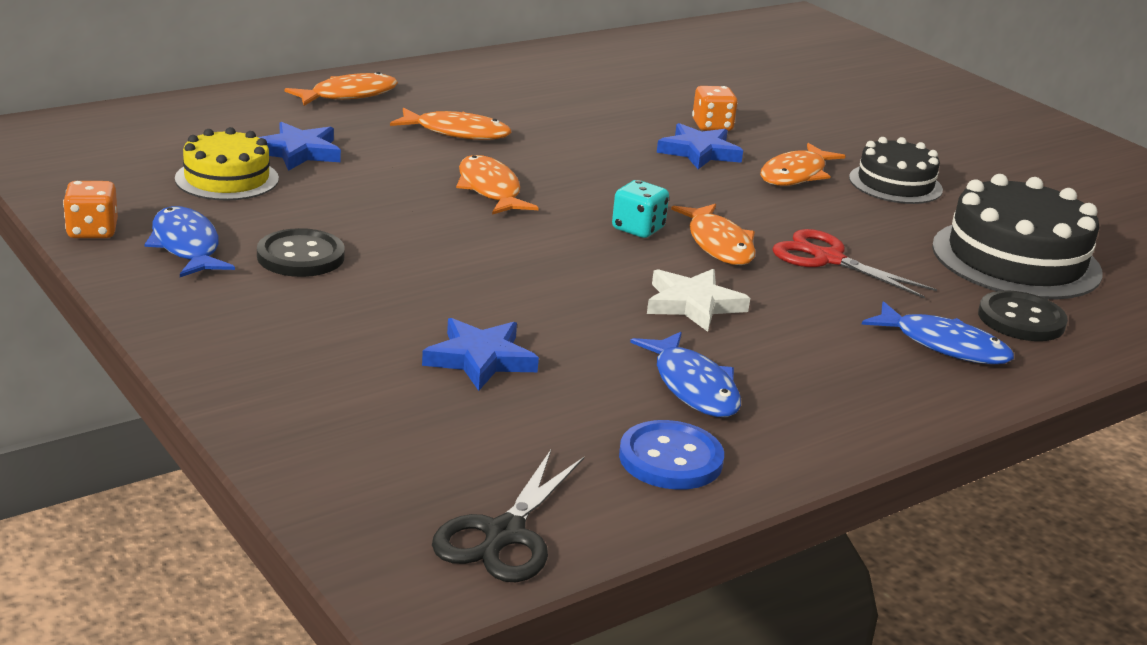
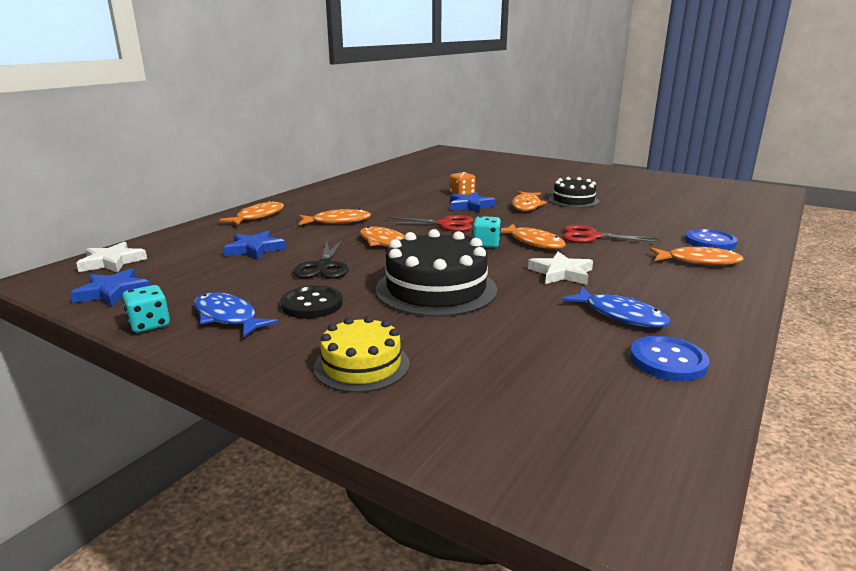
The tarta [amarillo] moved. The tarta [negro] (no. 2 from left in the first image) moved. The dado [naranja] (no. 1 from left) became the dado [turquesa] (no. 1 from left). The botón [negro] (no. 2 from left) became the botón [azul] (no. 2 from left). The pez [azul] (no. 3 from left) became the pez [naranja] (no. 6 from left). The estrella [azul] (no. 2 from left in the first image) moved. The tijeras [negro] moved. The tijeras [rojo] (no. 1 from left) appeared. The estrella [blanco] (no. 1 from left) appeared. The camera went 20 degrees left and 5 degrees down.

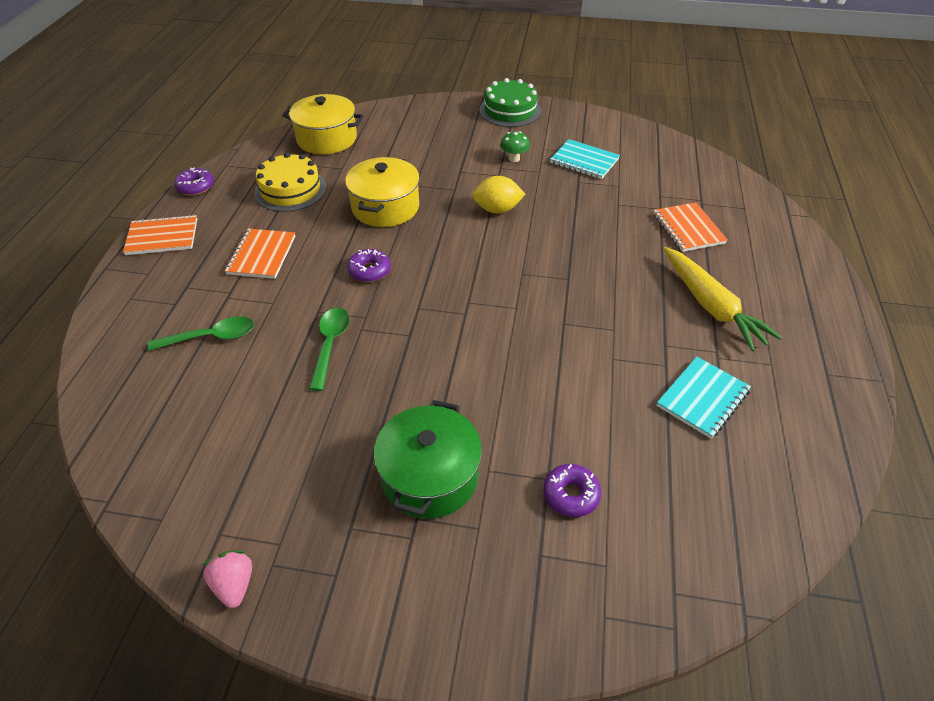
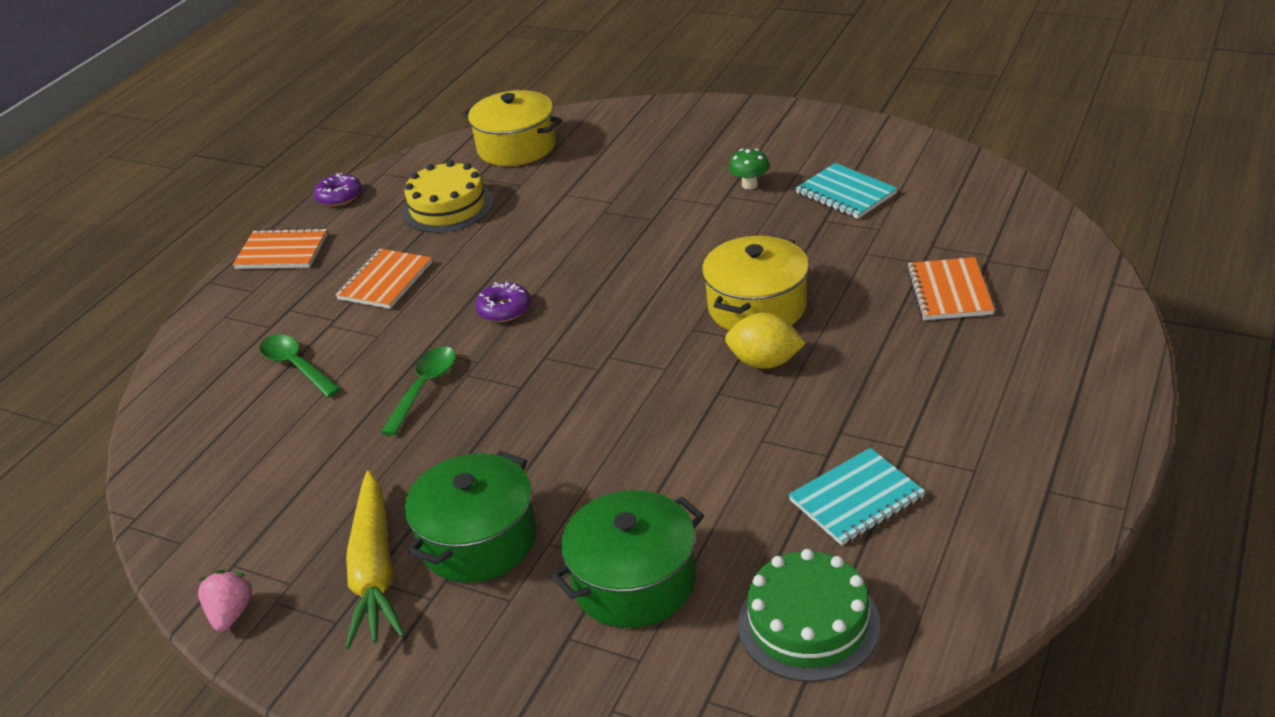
The tarta [verde] moved. The olla [amarillo] (no. 2 from left) moved. The limón [amarillo] moved. The zanahoria [amarillo] moved. The cuchara [verde] (no. 1 from left) turned 135 degrees counterclockwise. The rosquilla [morado] (no. 3 from left) was replaced by the olla [verde] (no. 2 from left). The camera went 20 degrees right and 10 degrees down.

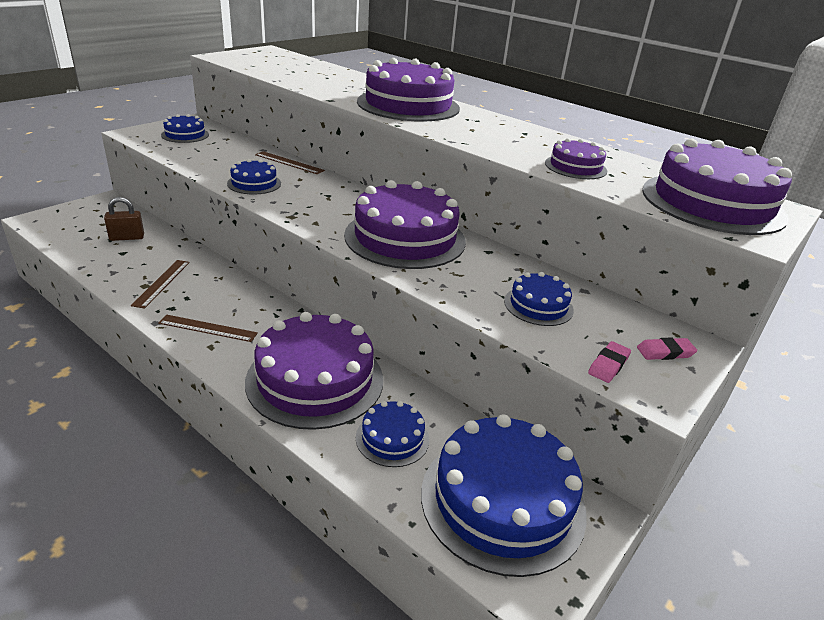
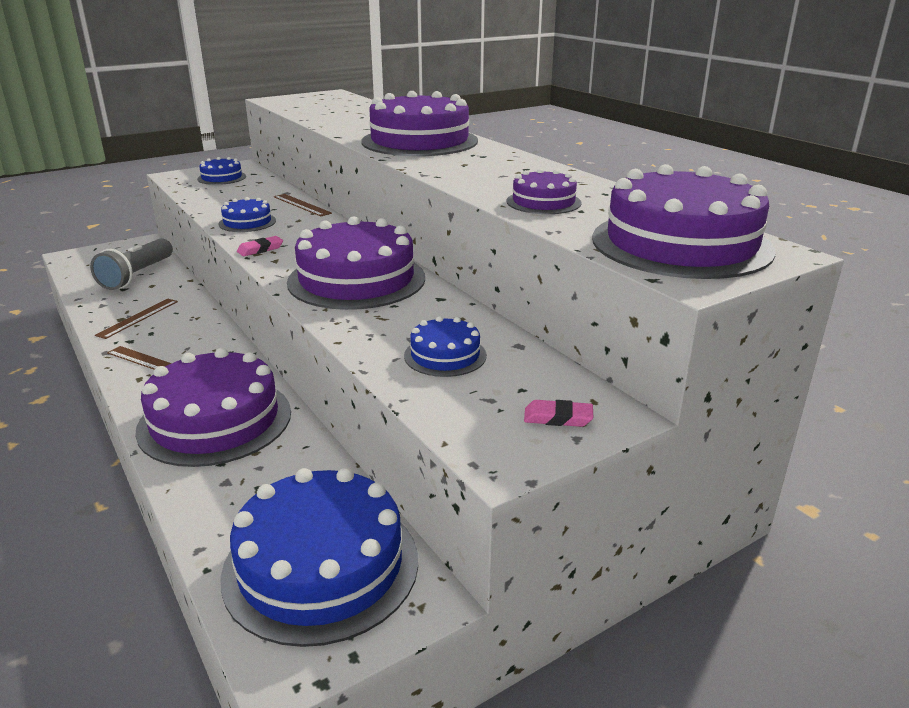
The candado [marrón] was replaced by the lámpara de mano [gris]. The goma de borrar [rosa] (no. 1 from left) moved. The tarta [azul] (no. 3 from left) disappeared. The camera went 20 degrees right and 5 degrees down.

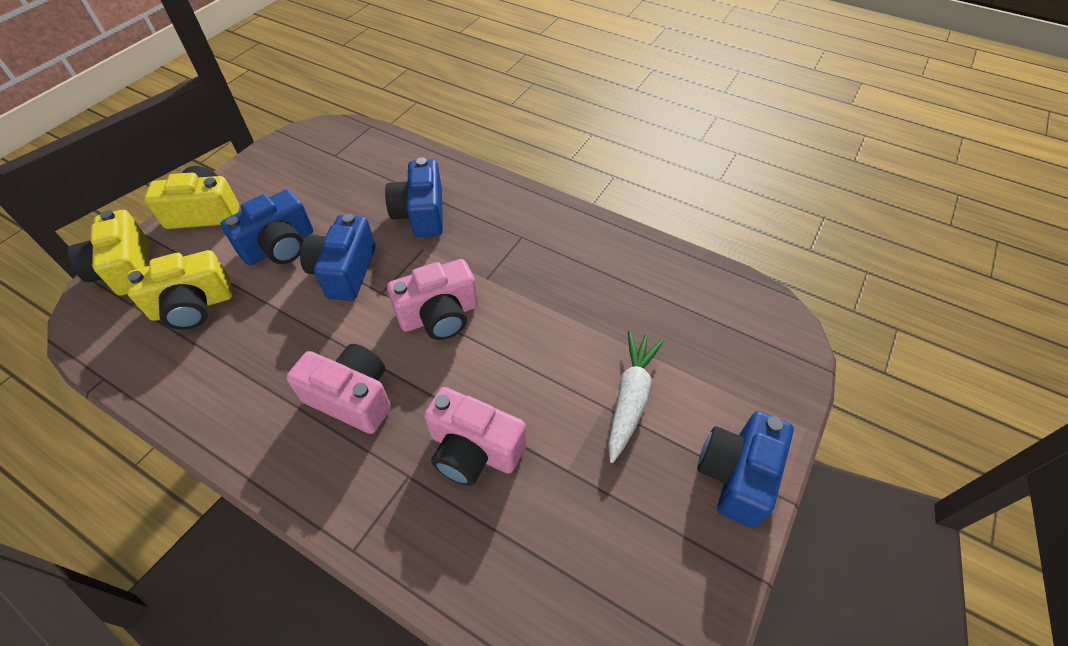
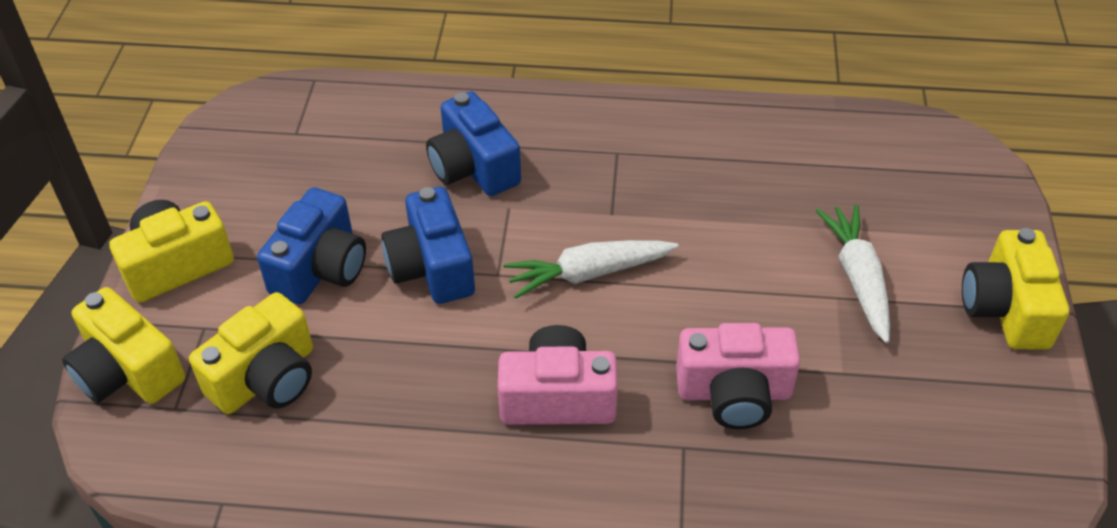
The cámara [rosa] (no. 2 from left) was replaced by the zanahoria [blanco] (no. 1 from left). The cámara [azul] (no. 4 from left) became the cámara [amarillo] (no. 4 from left). The camera went 25 degrees left and 5 degrees down.

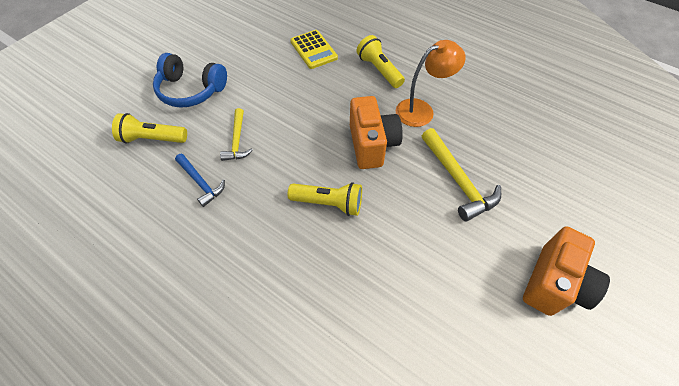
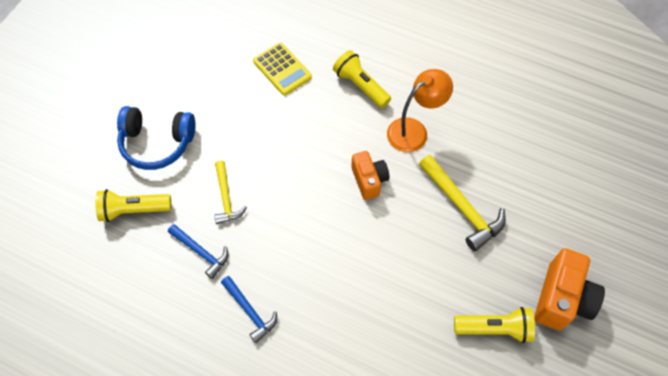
The cámara [naranja] (no. 1 from left) changed to 0.65 times the size. The lámpara de mano [amarillo] (no. 2 from left in the first image) moved. The martillo [azul] (no. 2 from left) appeared. The camera went 10 degrees left and 5 degrees up.

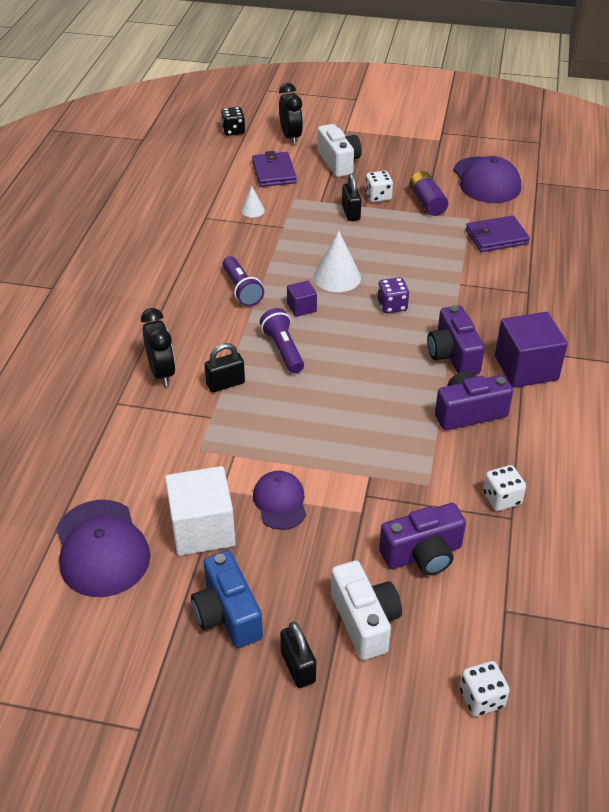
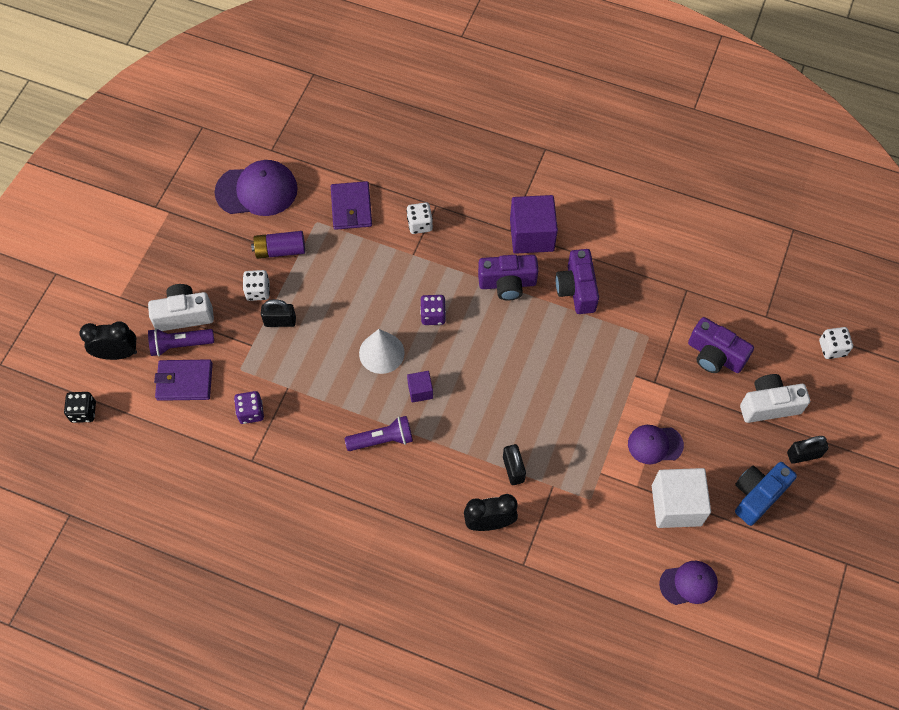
The cono [blanco] (no. 1 from left) was replaced by the dado [morado] (no. 1 from left). The lámpara de mano [morado] (no. 2 from left in the first image) moved. The dado [blanco] (no. 3 from left in the first image) moved. The gorra [morado] (no. 1 from left in the first image) changed to 0.61 times the size. The cámara [morado] (no. 1 from left in the first image) turned 135 degrees clockwise. The cámara [azul] turned 150 degrees clockwise. The camera went 80 degrees left and 20 degrees up.

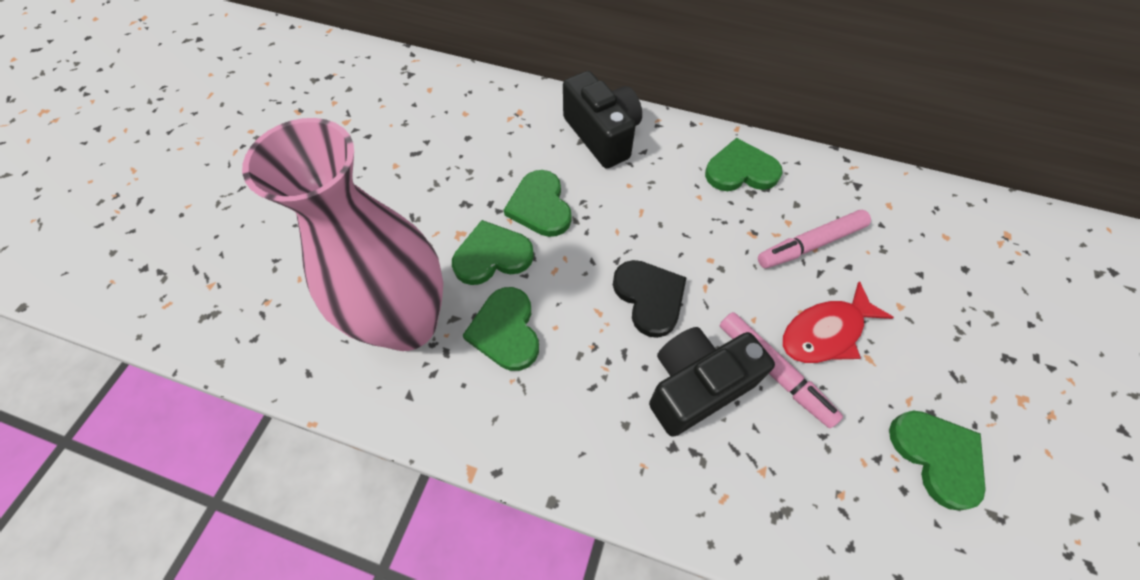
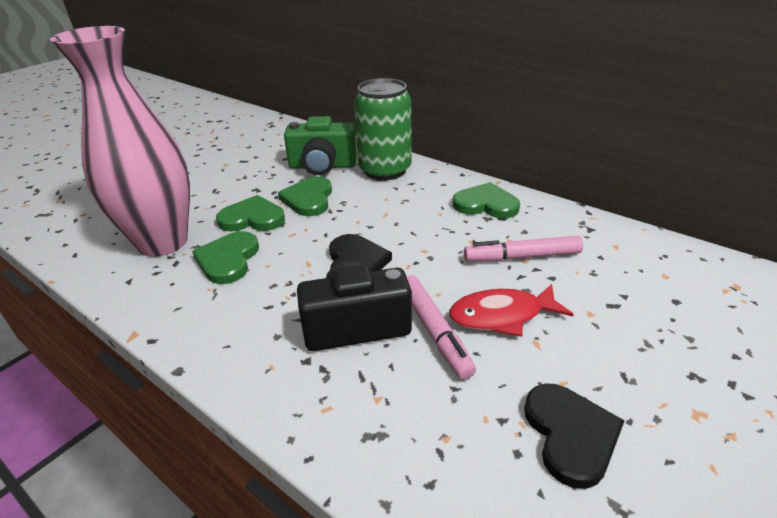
The cámara [negro] (no. 1 from left) was replaced by the lata [verde]. The corazón [verde] (no. 5 from left) became the corazón [negro] (no. 2 from left). The cámara [verde] appeared. The camera went 20 degrees right and 25 degrees down.

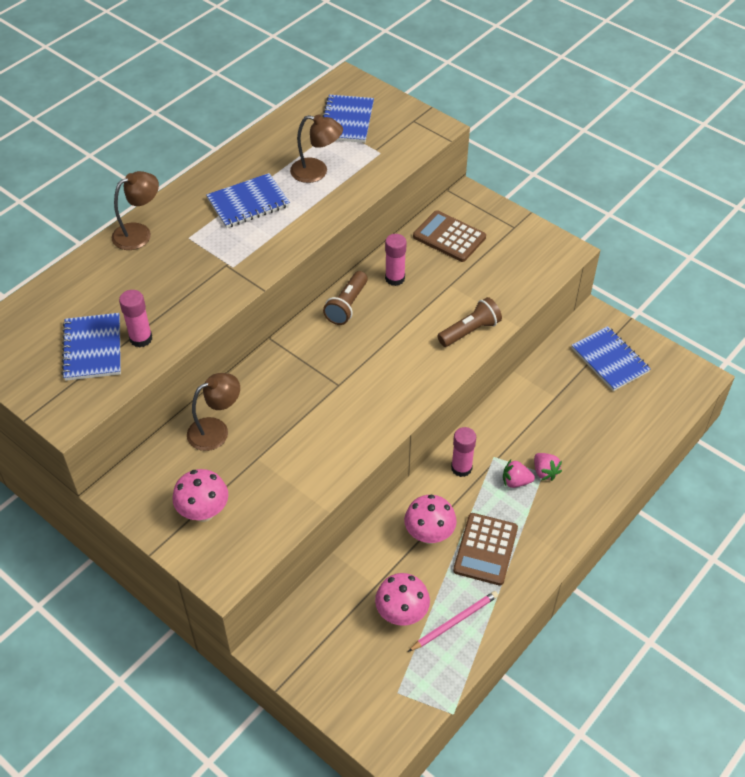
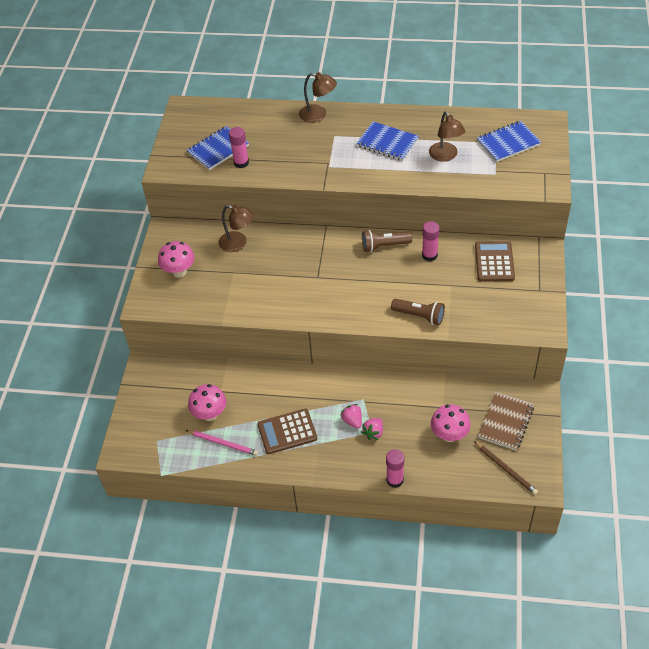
The cuaderno [azul] (no. 4 from left) became the cuaderno [marrón]. The barra de pegamento [rosa] (no. 3 from left in the first image) moved. The seta [rosa] (no. 3 from left) moved. The lápiz [marrón] appeared. The camera went 60 degrees right and 0 degrees up.

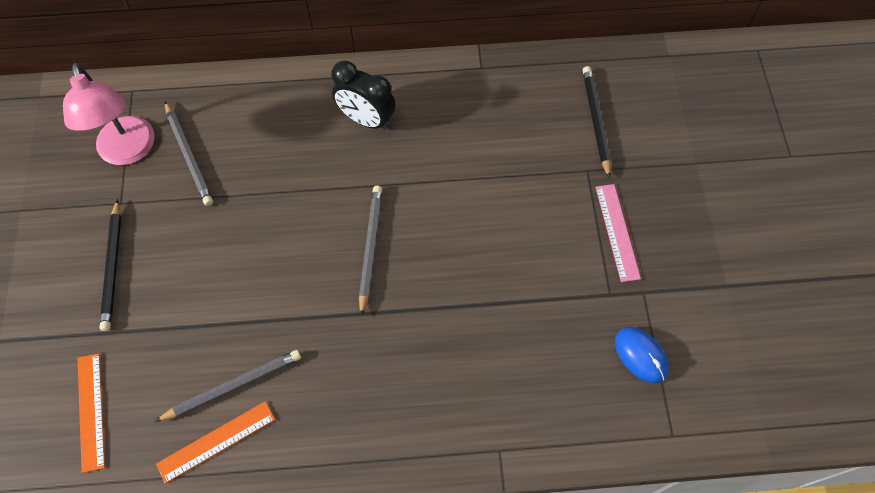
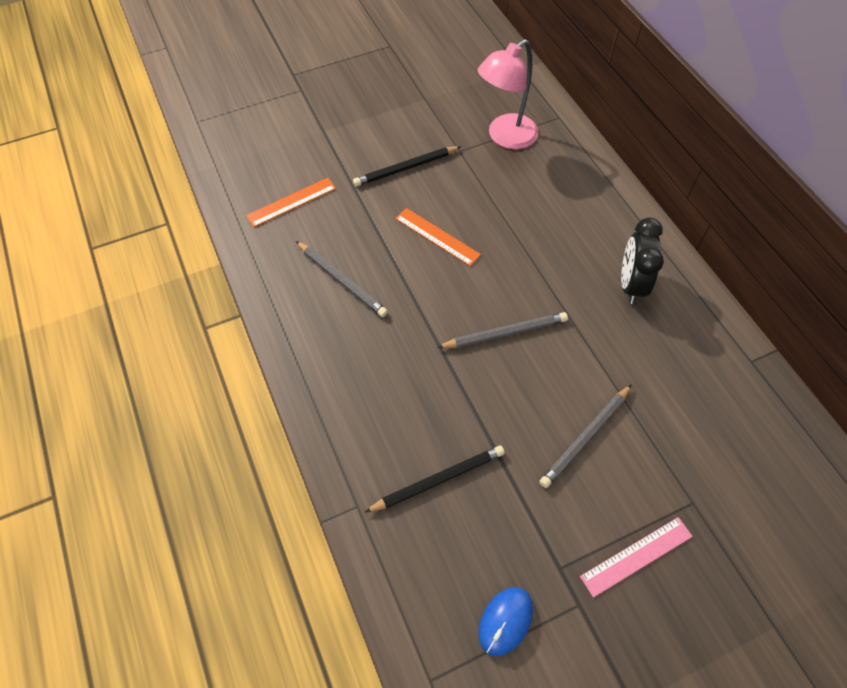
The lápiz [negro] (no. 2 from left) moved. The lápiz [gris] (no. 1 from left in the first image) moved. The regla [naranja] (no. 2 from left) moved. The camera went 70 degrees right and 5 degrees down.

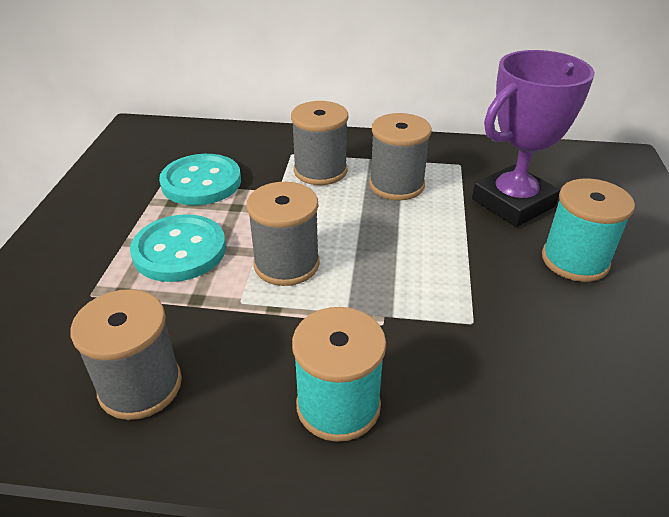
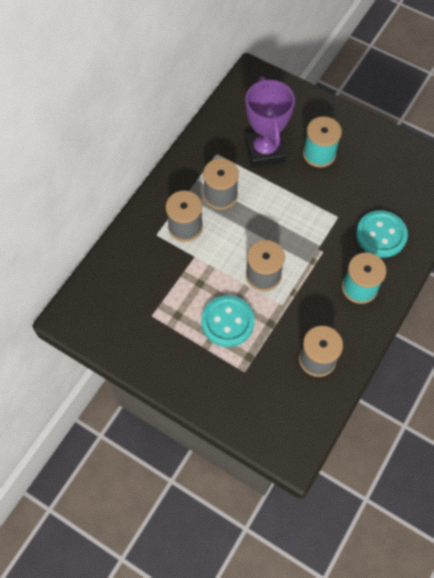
The botón [turquesa] (no. 2 from left) moved. The camera went 65 degrees left and 25 degrees up.

